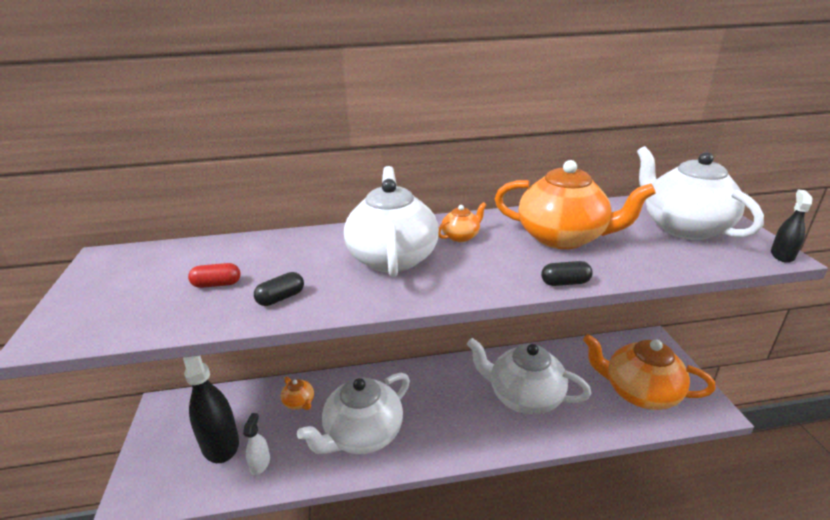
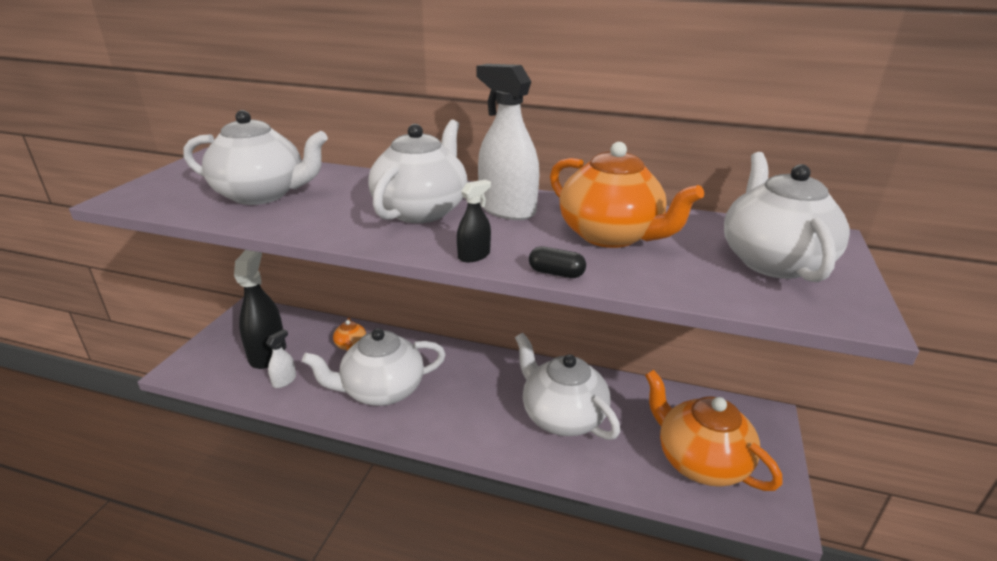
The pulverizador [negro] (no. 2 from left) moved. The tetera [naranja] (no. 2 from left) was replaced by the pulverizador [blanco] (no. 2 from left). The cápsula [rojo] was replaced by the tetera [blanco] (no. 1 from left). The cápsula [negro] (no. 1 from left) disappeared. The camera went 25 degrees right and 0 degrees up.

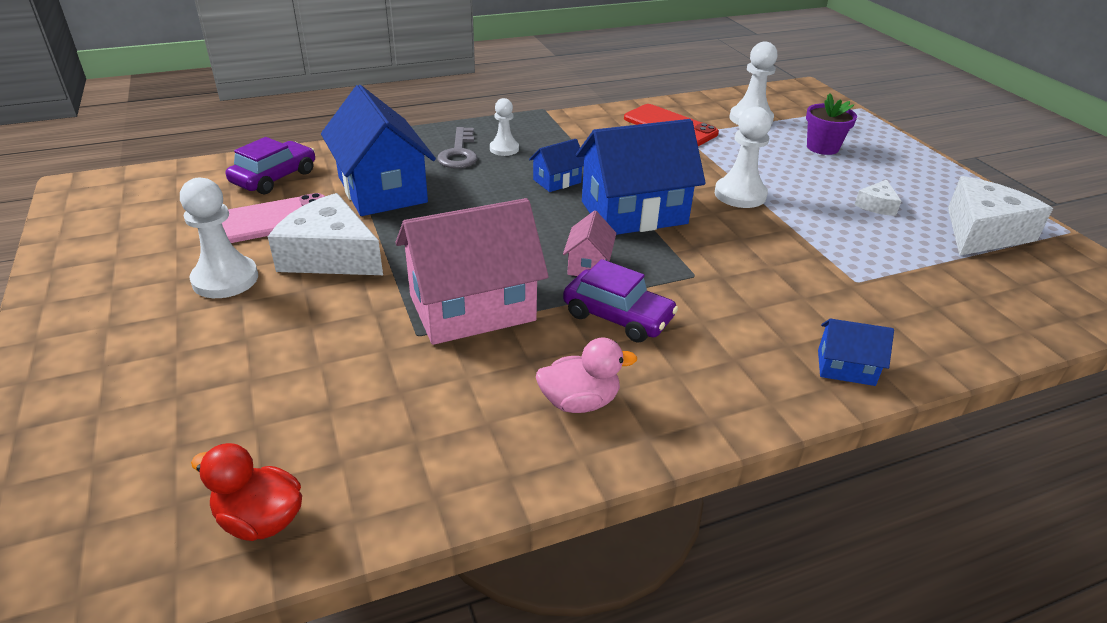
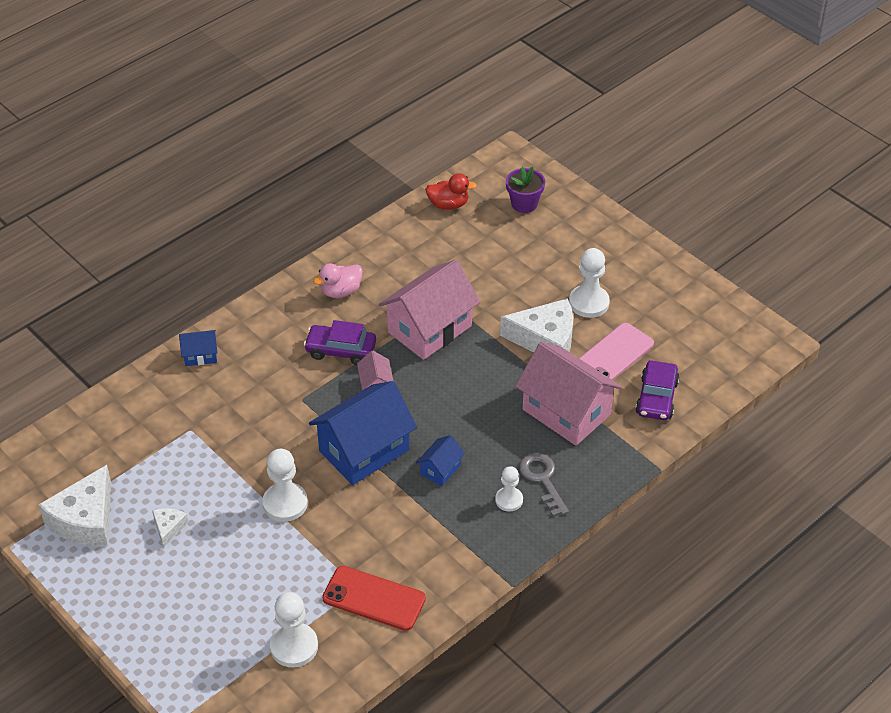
The casa [azul] (no. 1 from left) became the casa [rosa] (no. 3 from left). The maceta [morado] moved. The camera went 160 degrees right and 10 degrees up.

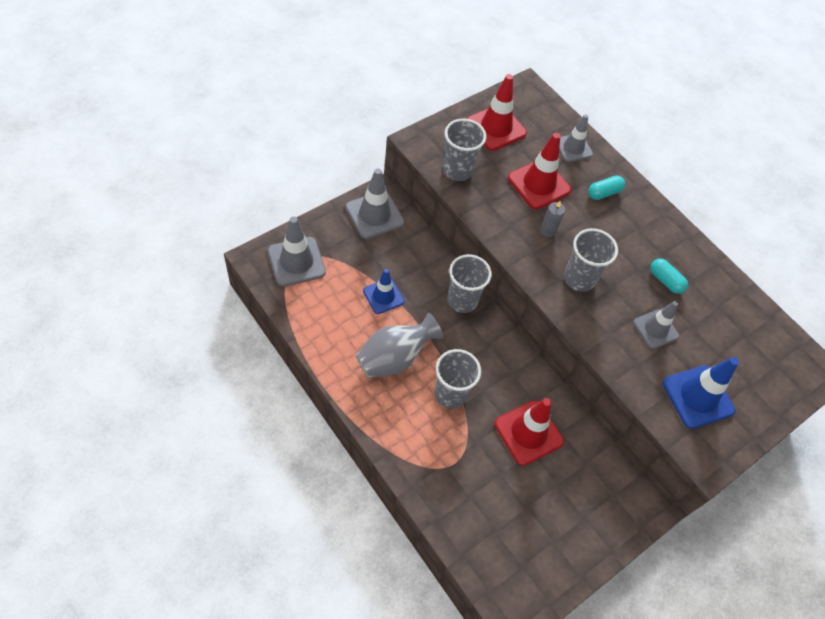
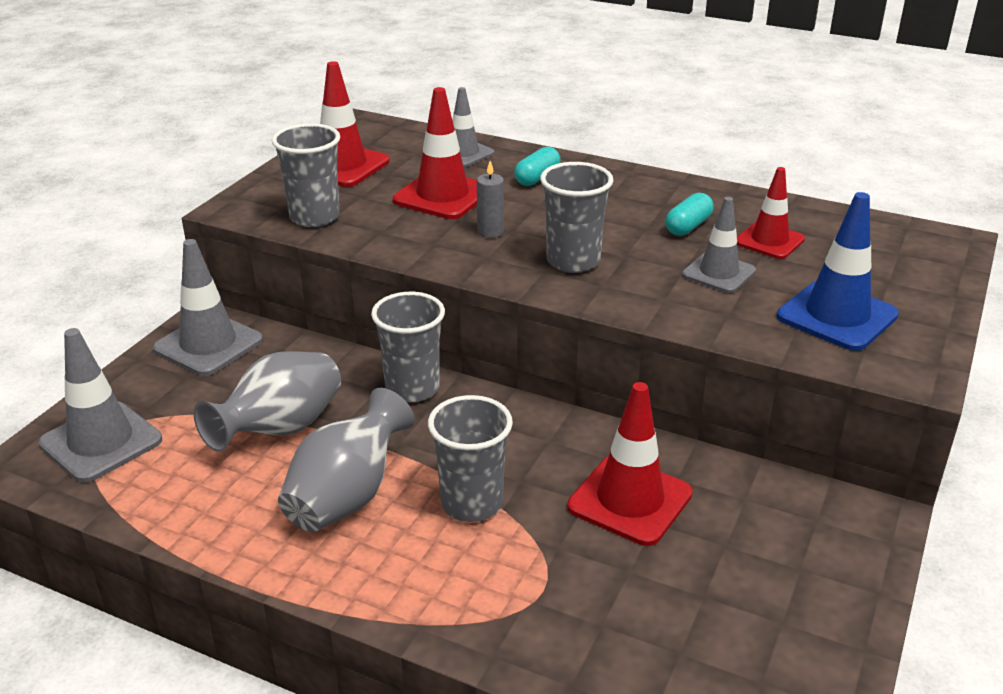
The cápsula [turquesa] (no. 2 from left) turned 75 degrees counterclockwise. The cono de tráfico [azul] (no. 1 from left) was replaced by the florero [gris] (no. 1 from left). The cono de tráfico [rojo] (no. 4 from left) appeared. The camera went 20 degrees left and 25 degrees down.

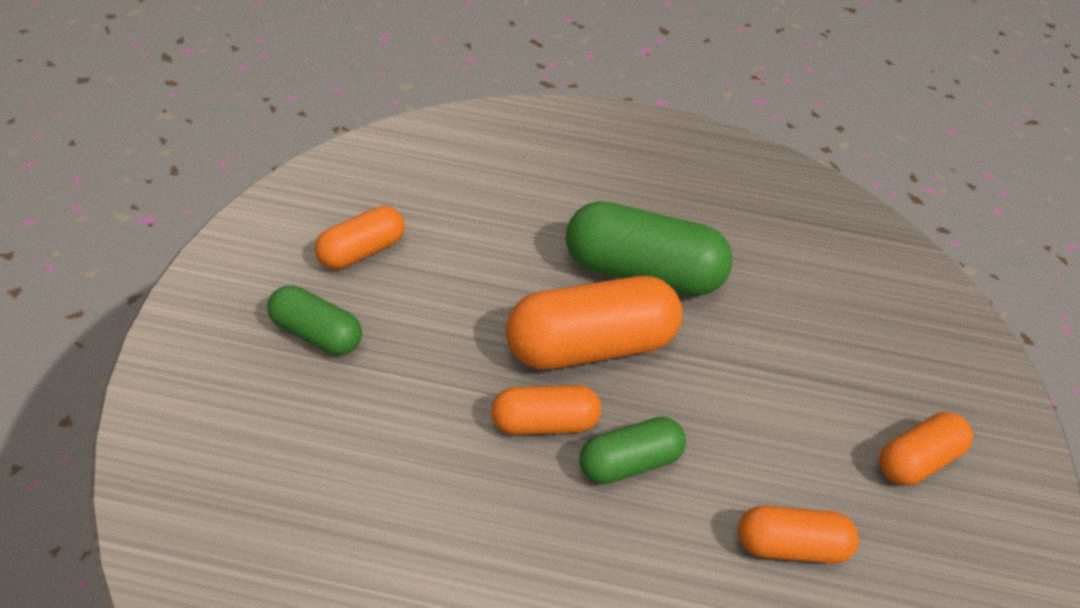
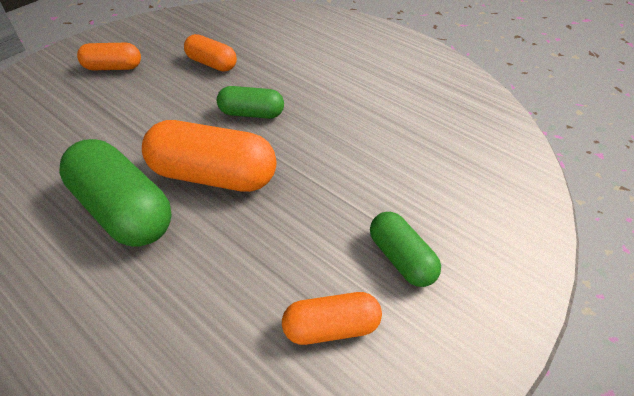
The cápsula [naranja] (no. 2 from left) disappeared. The camera went 145 degrees left and 0 degrees up.

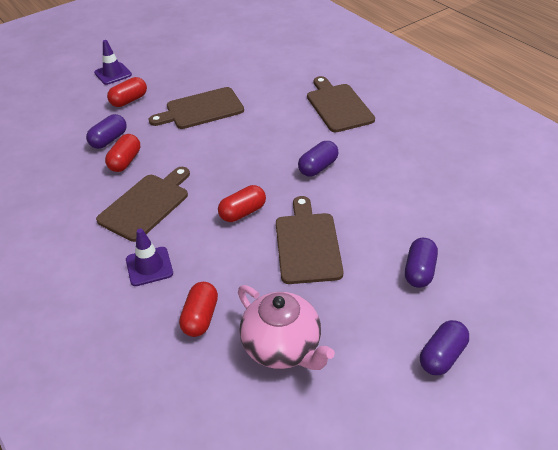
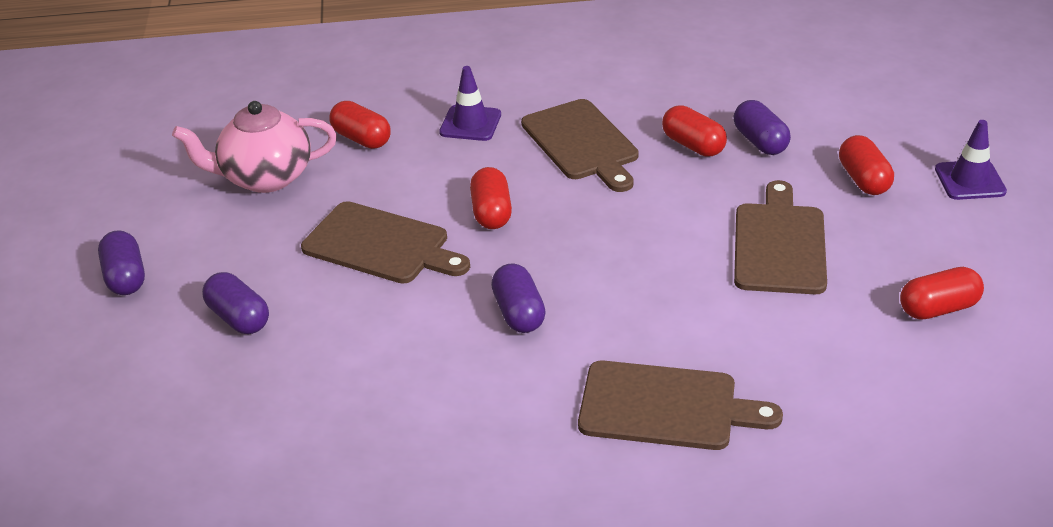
The cápsula [rojo] (no. 5 from left) appeared. The camera went 120 degrees right and 5 degrees down.

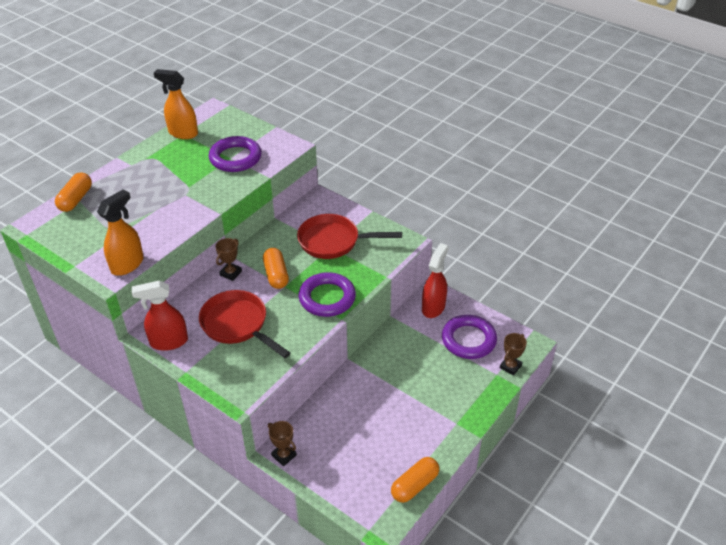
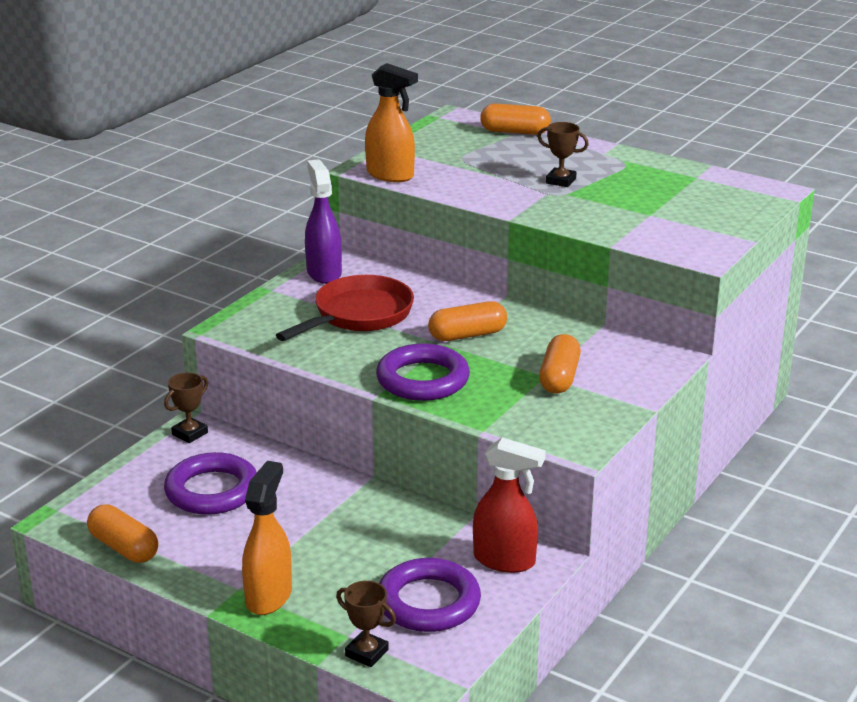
The pulverizador [naranja] (no. 2 from left in the first image) moved. The anillo [morado] (no. 1 from left) moved. The sartén [rojo] (no. 2 from left) was replaced by the cápsula [naranja] (no. 4 from left). The trofeo [marrón] (no. 1 from left in the first image) moved. The pulverizador [rojo] (no. 1 from left) became the pulverizador [morado]. The camera went 85 degrees right and 15 degrees down.

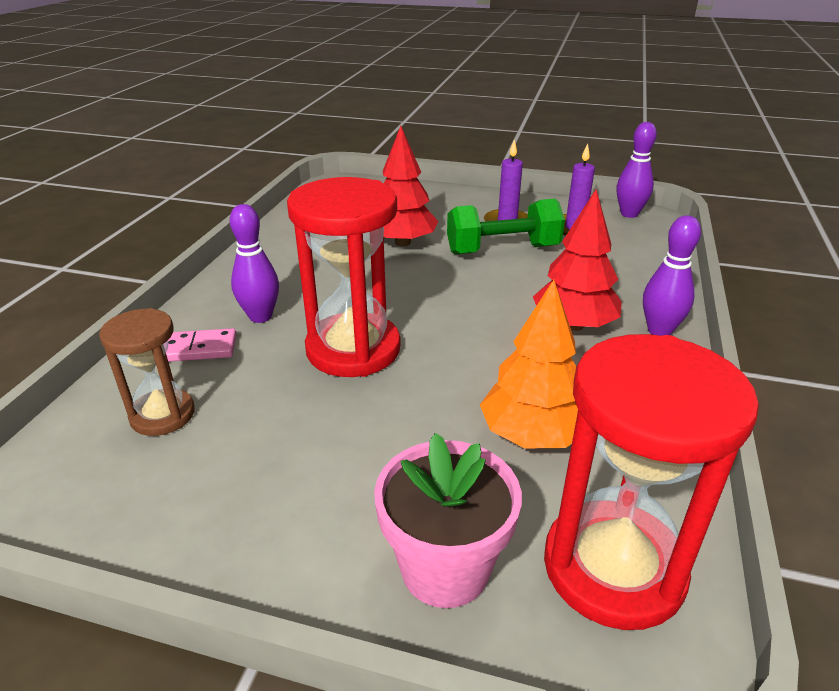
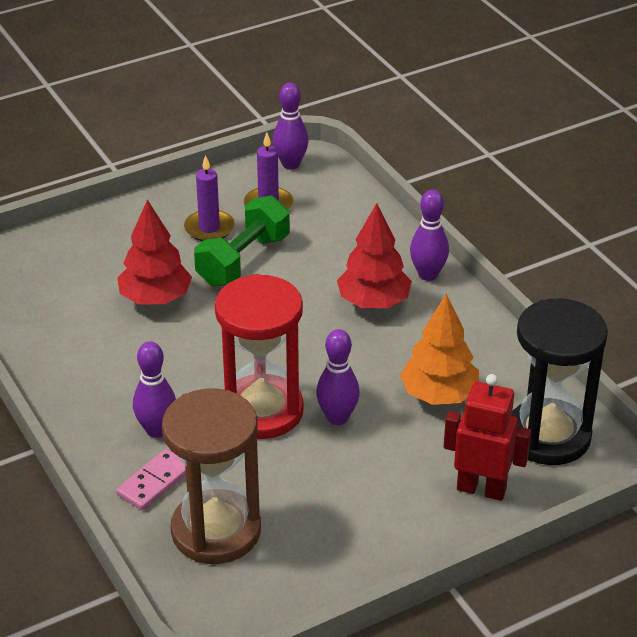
The reloj de arena [marrón] changed to 1.72 times the size. The reloj de arena [rojo] (no. 2 from left) became the reloj de arena [negro]. The maceta [rosa] was replaced by the robot [rojo]. The bolo [morado] (no. 3 from left) appeared. The camera went 45 degrees left and 5 degrees up.

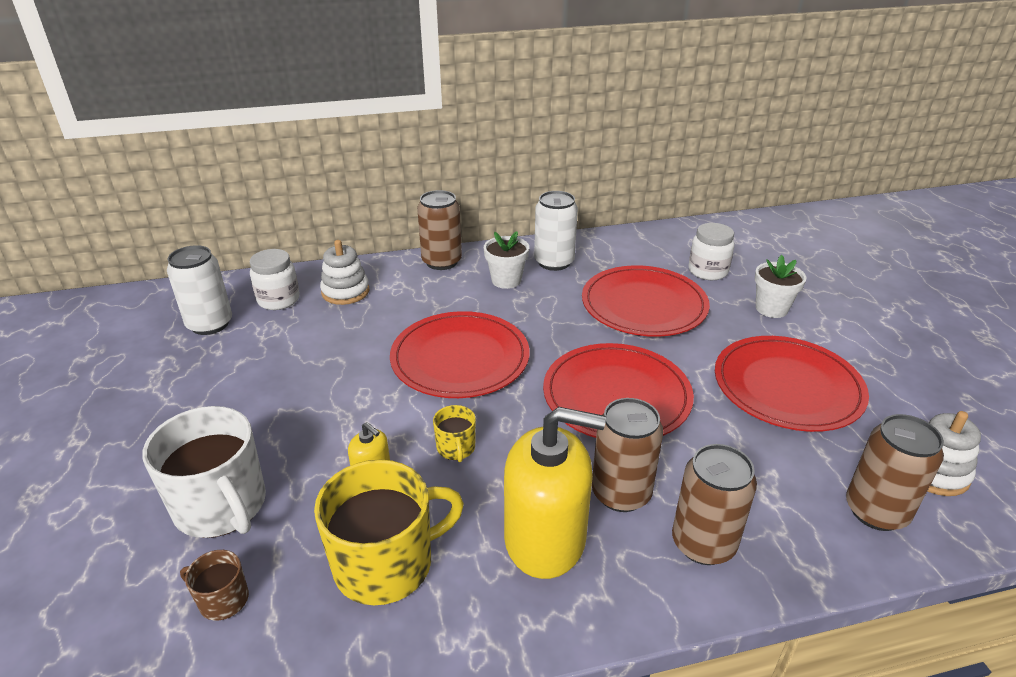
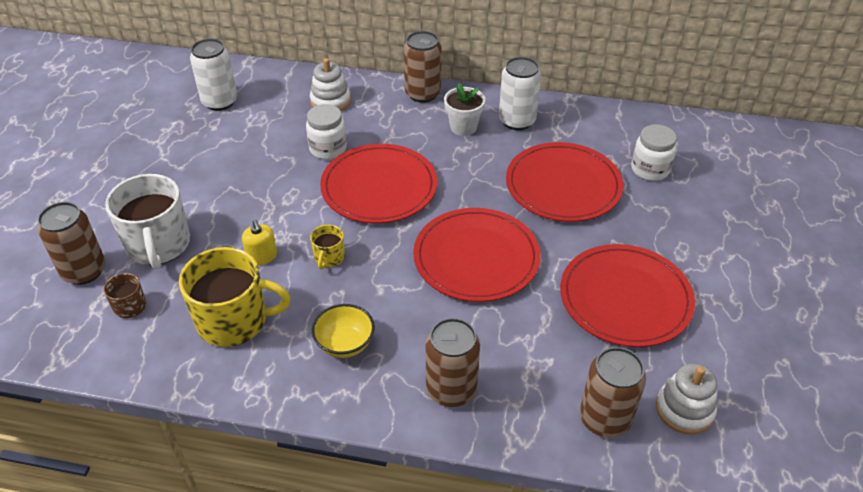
The tarro [blanco] (no. 1 from left) moved. The maceta [blanco] (no. 2 from left) disappeared. The lata [marrón] (no. 2 from left in the first image) moved. The dispensador de jabón [amarillo] (no. 2 from left) was replaced by the cuenco [amarillo]. The camera went 25 degrees right and 10 degrees up.

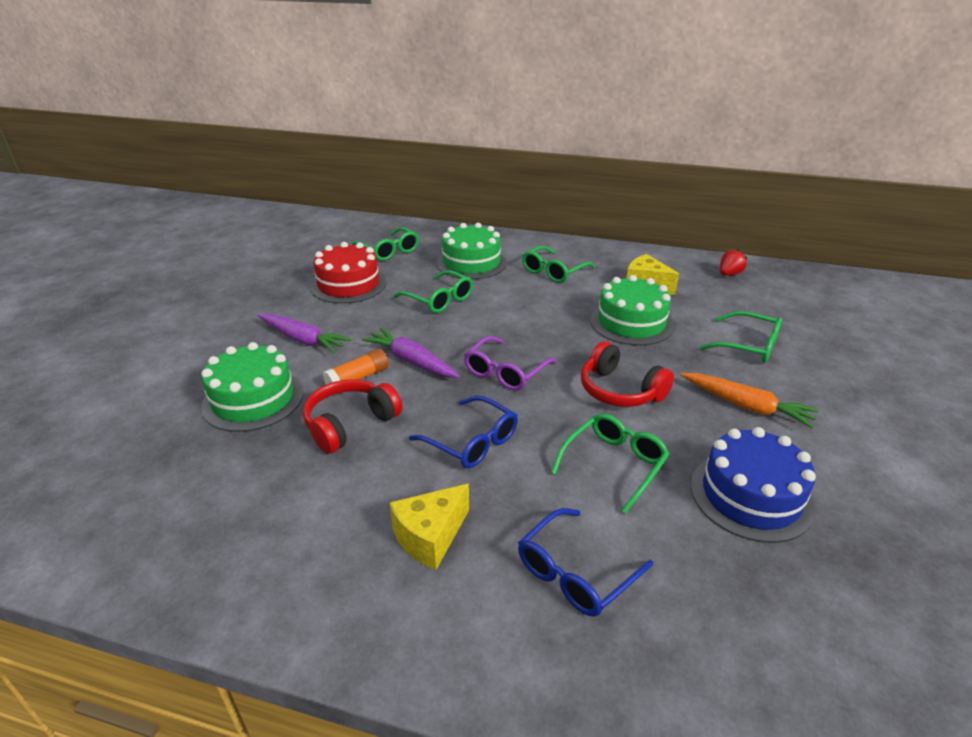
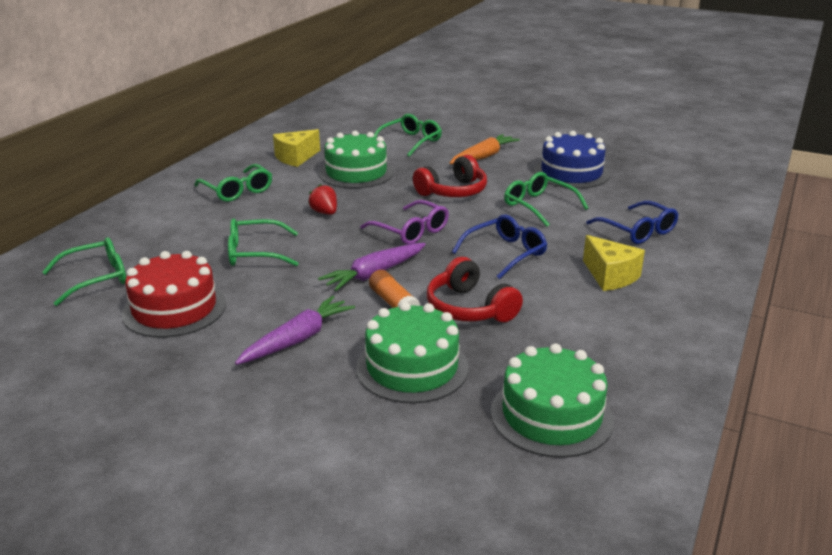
The tarta [verde] (no. 2 from left in the first image) moved. The fresa [rojo] moved. The gafas [verde] (no. 2 from left in the first image) turned 150 degrees counterclockwise. The camera went 80 degrees left and 5 degrees down.

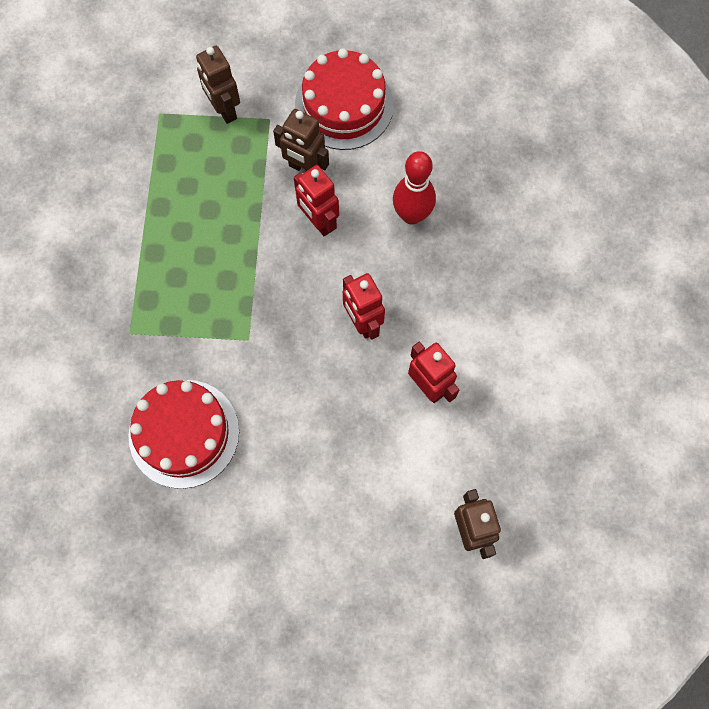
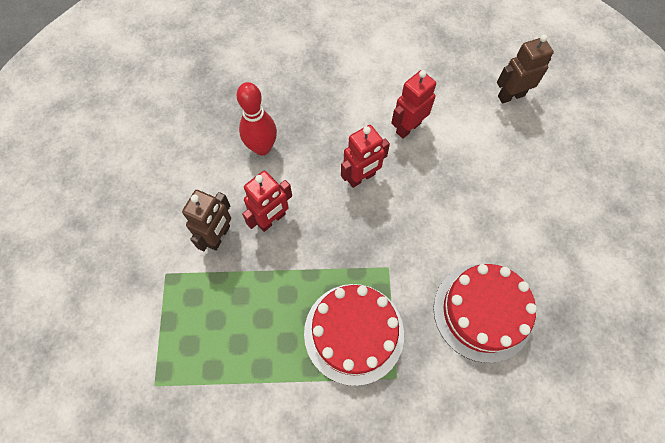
The robot [marrón] (no. 1 from left) disappeared. The tarta [rojo] (no. 2 from left in the first image) moved. The camera went 95 degrees left and 5 degrees down.

